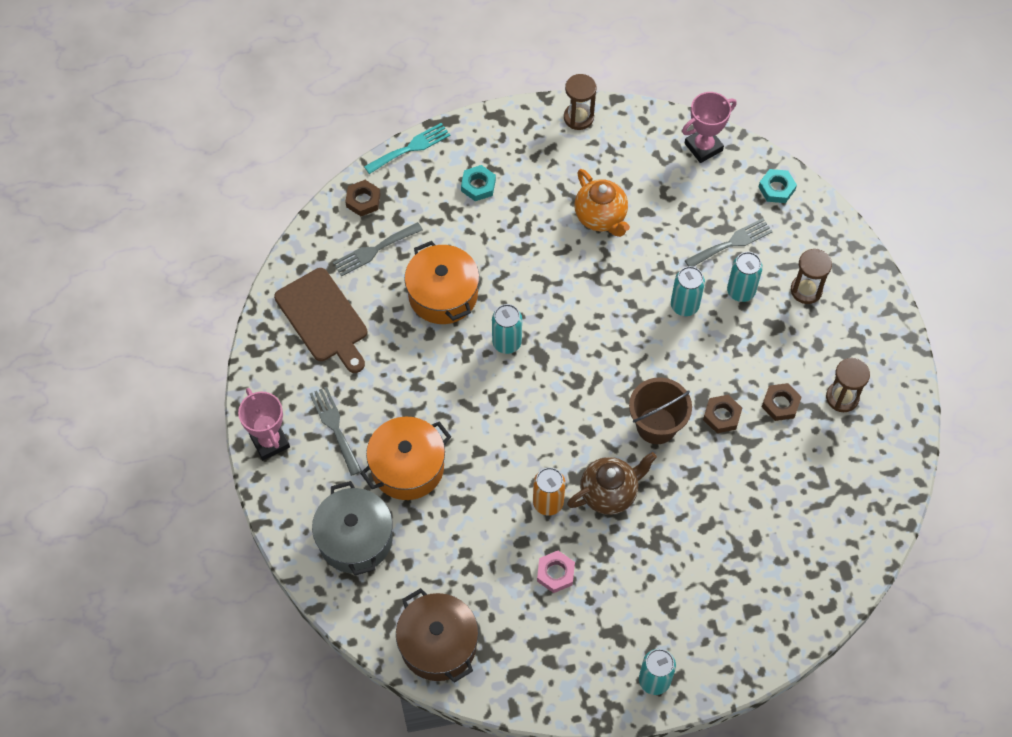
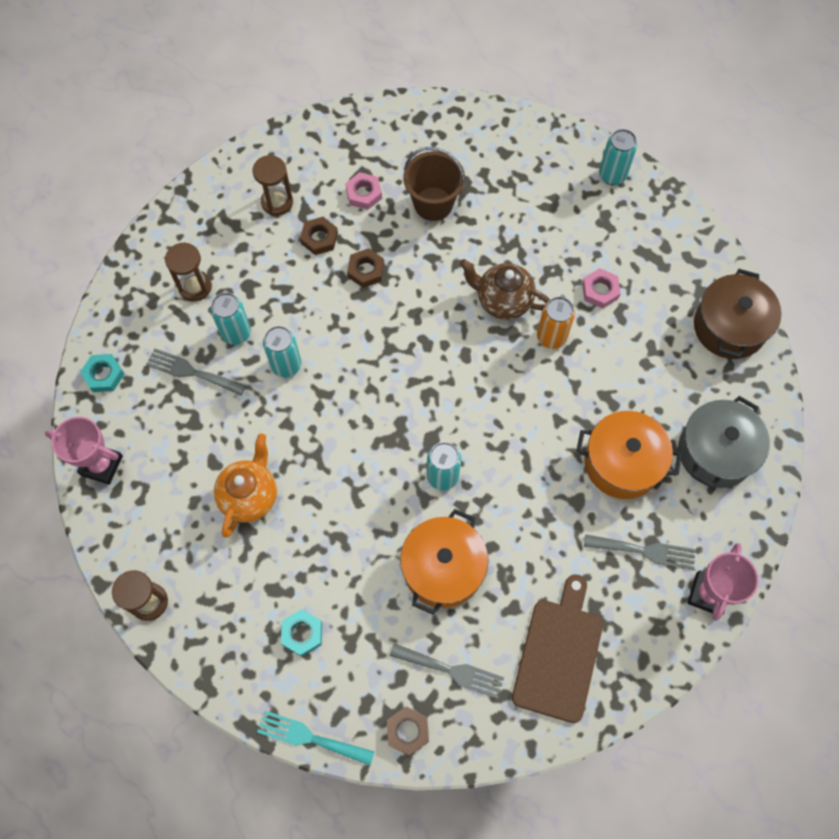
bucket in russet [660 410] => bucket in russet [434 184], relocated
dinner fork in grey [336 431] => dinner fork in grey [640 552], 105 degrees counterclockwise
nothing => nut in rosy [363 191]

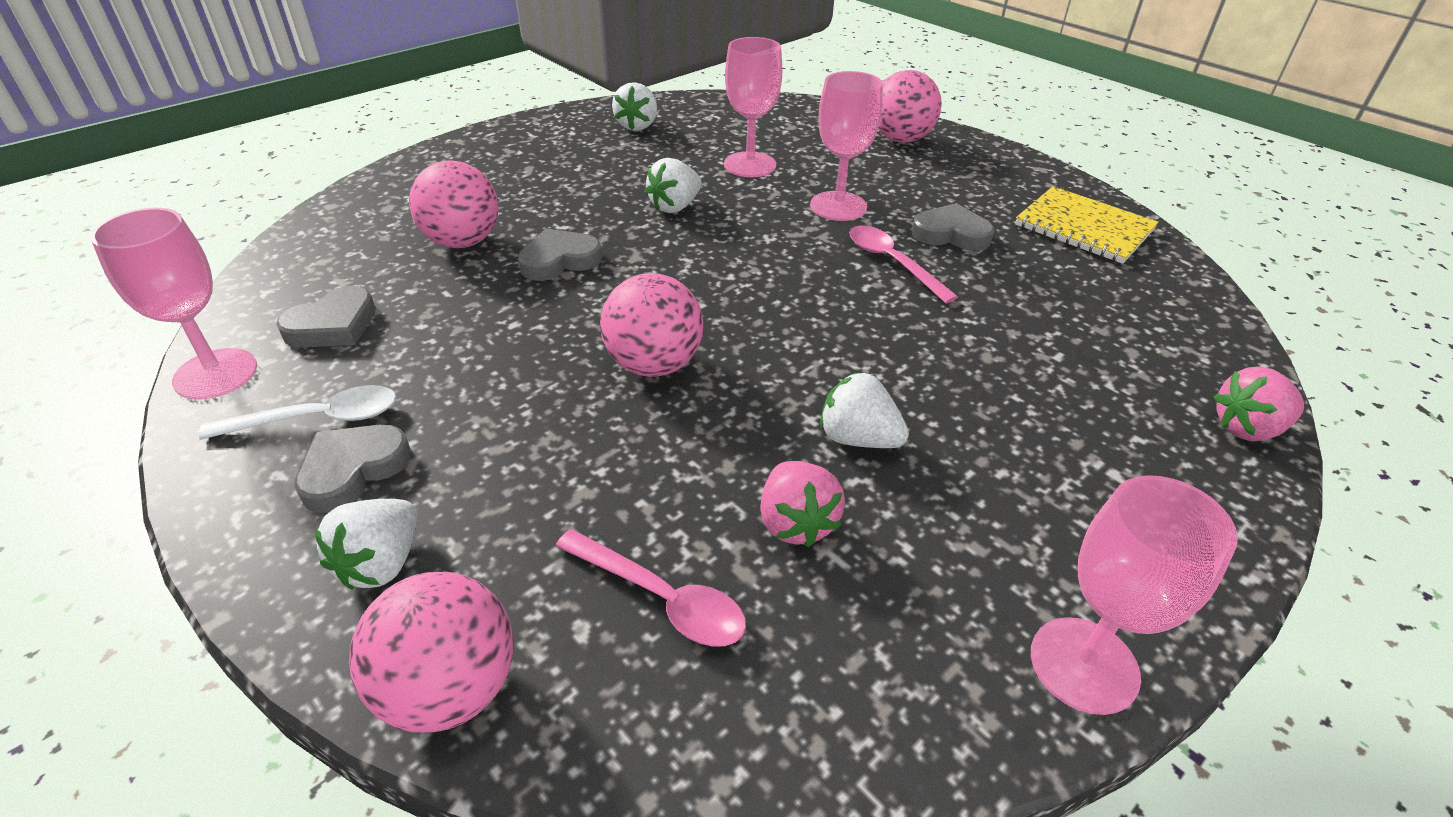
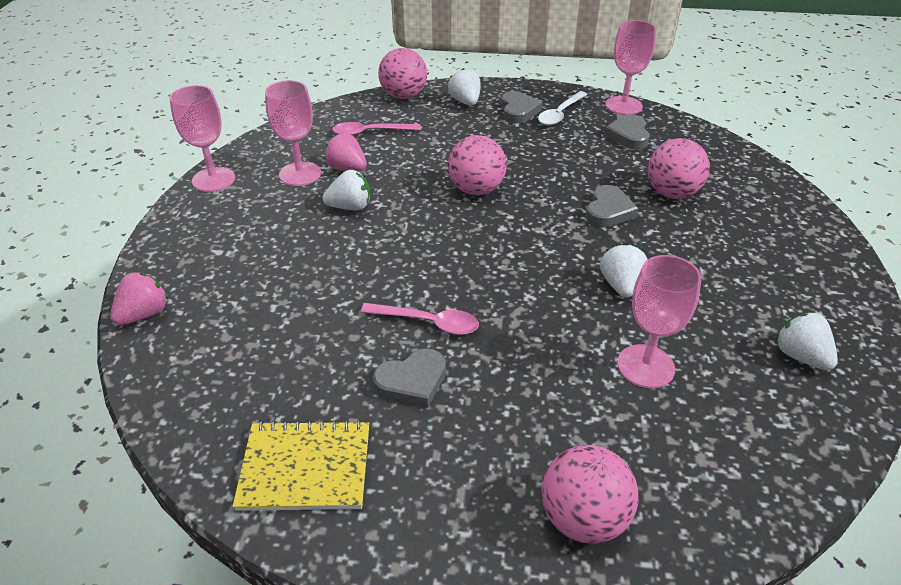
chalice in rosy [846 146] => chalice in rosy [293 133], relocated

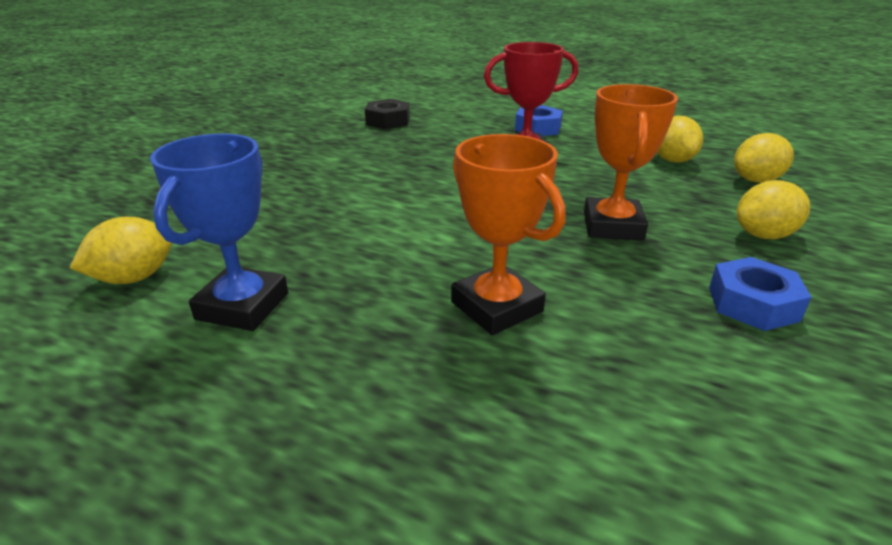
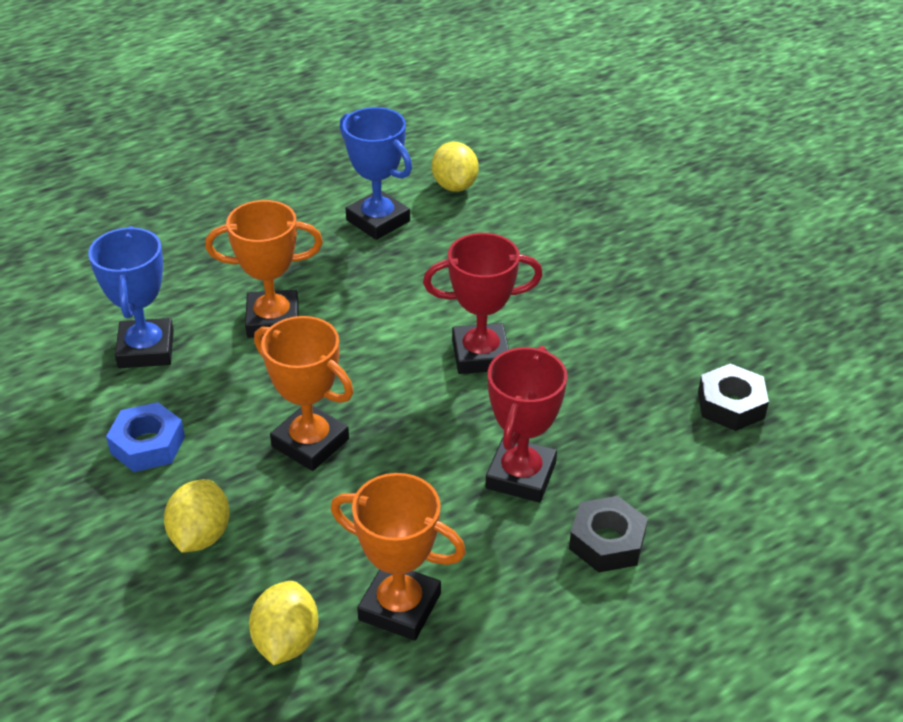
nut in royal blue [539 120] => nut in black [608 534]
lemon in golden [680 139] => trophy in orange [398 557]
nothing => trophy in royal blue [131 297]
nothing => trophy in crimson [483 303]

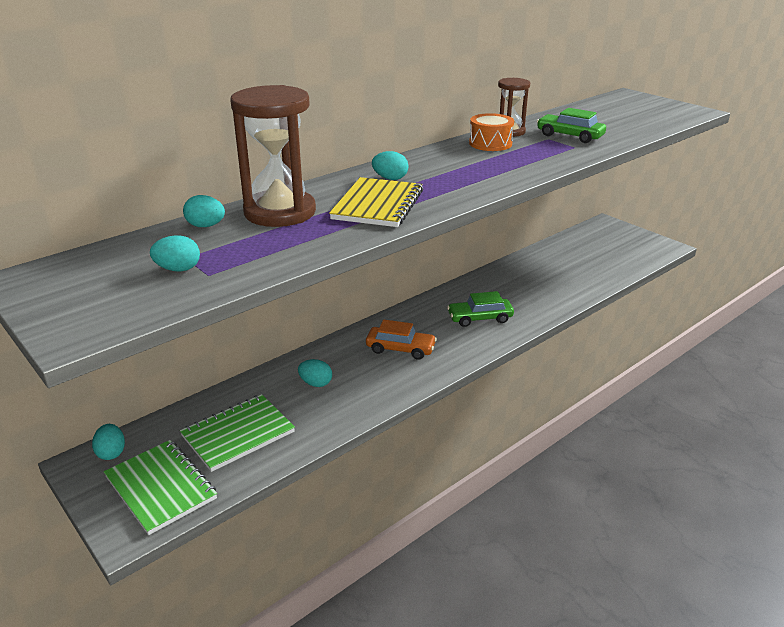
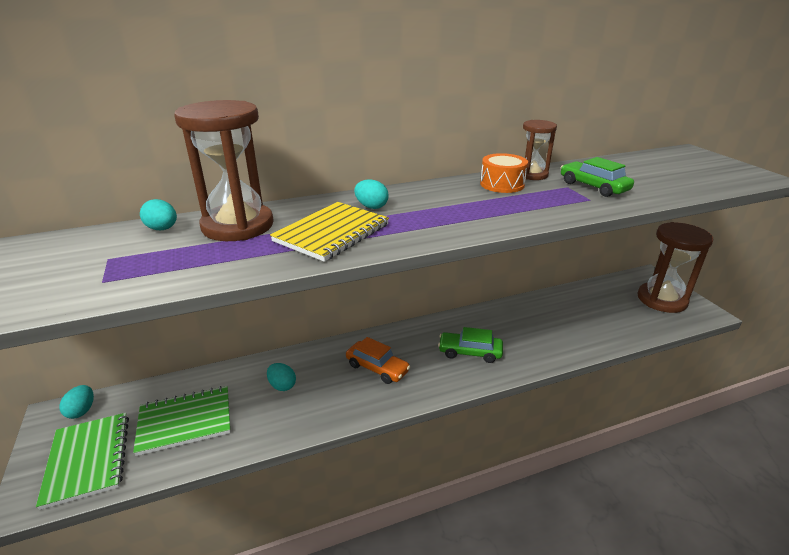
toy egg in aqua [175 253] => nothing
nothing => sand timer in russet [675 267]

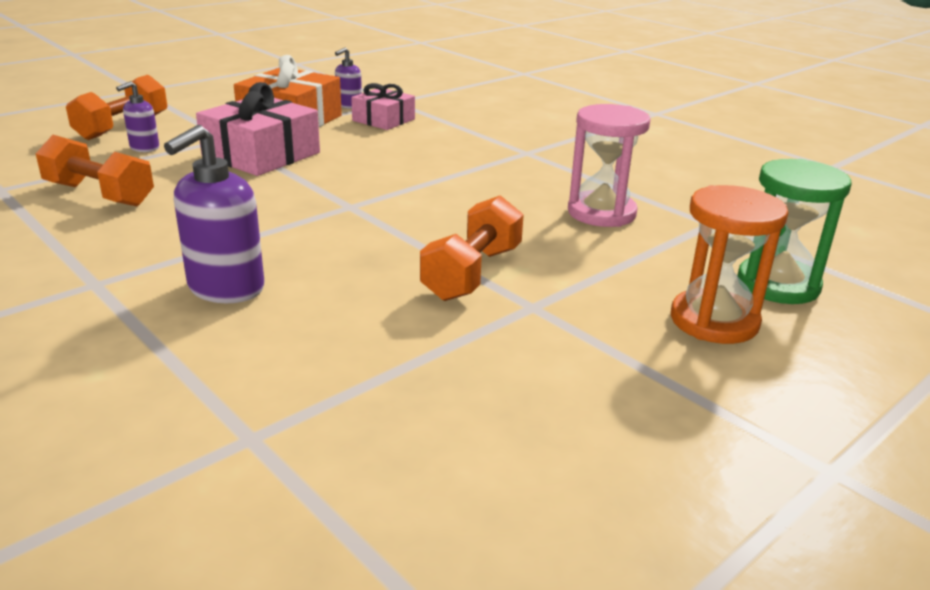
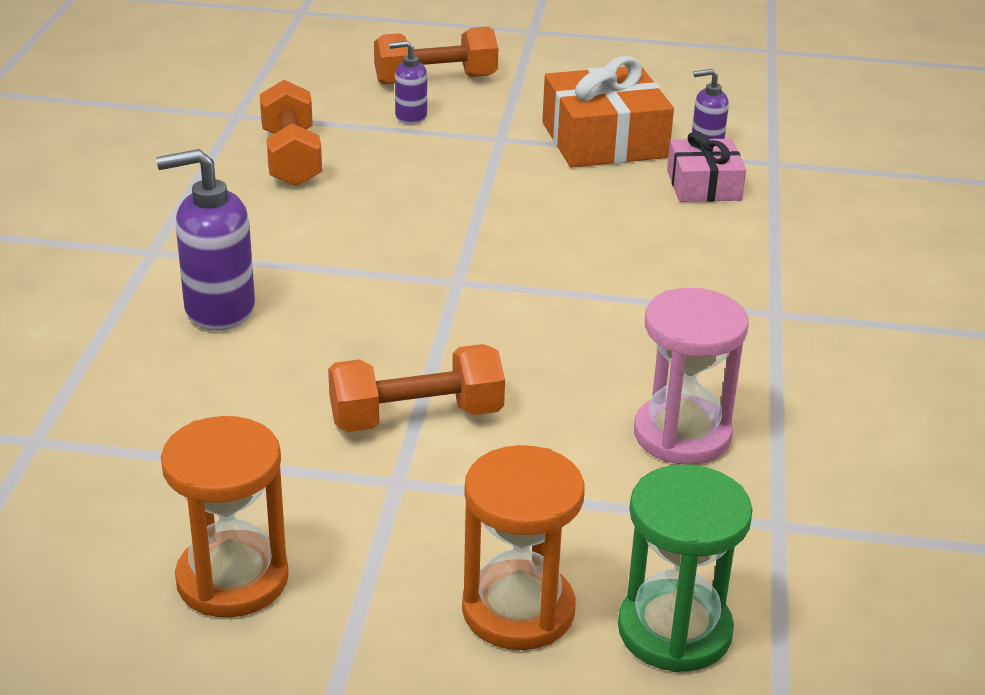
gift in rosy [258 129] => nothing
nothing => sand timer in orange [225 517]

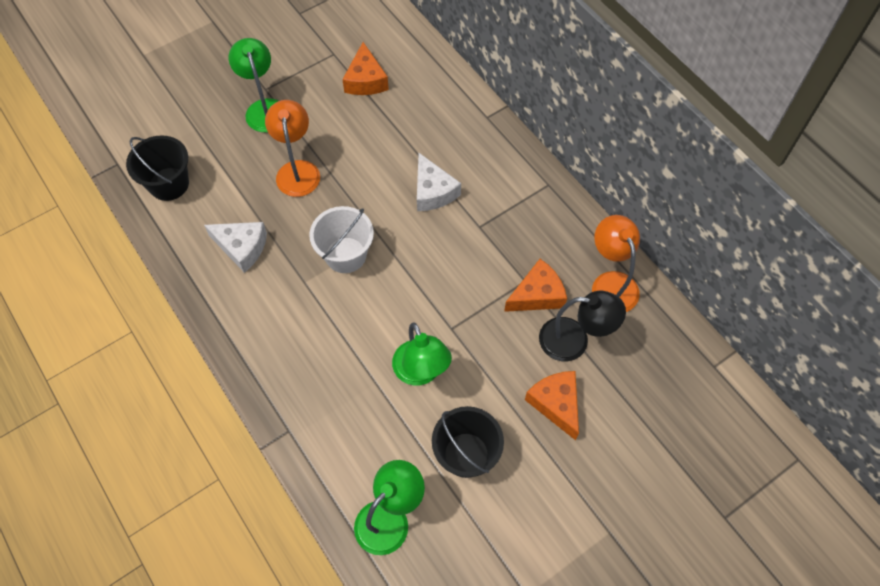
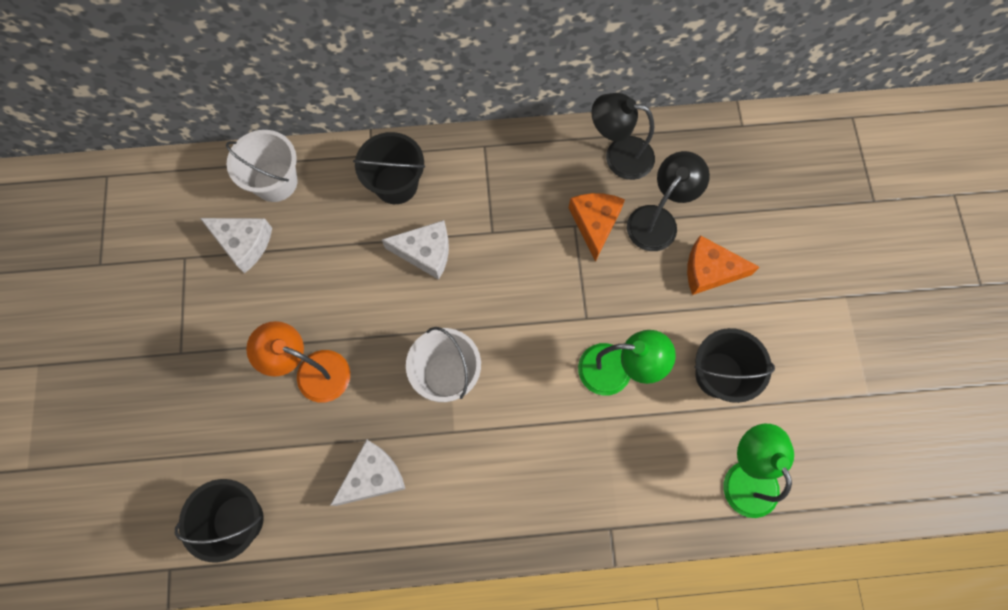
lamp in leaf-green [254 85] => nothing
cheese in orange [365 68] => cheese in snow-white [236 245]
lamp in orange [616 263] => lamp in black [623 136]
nothing => bucket in snow-white [262 166]
nothing => bucket in black [389 168]

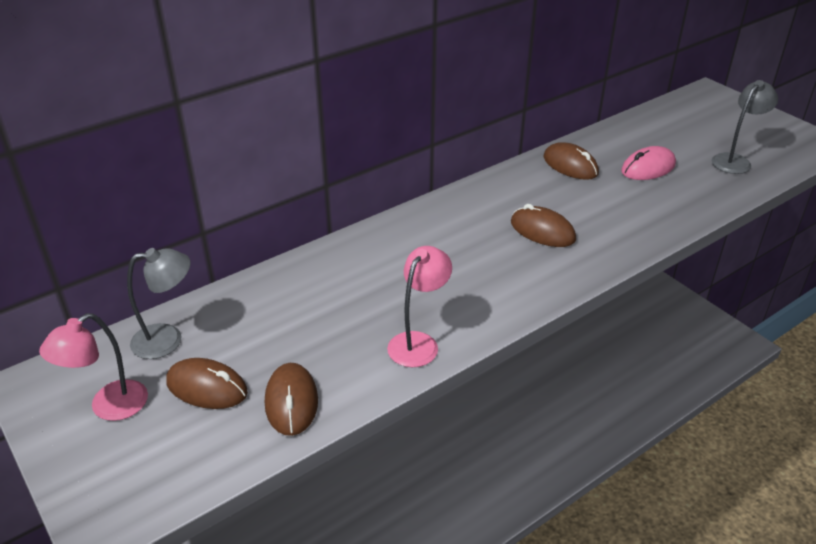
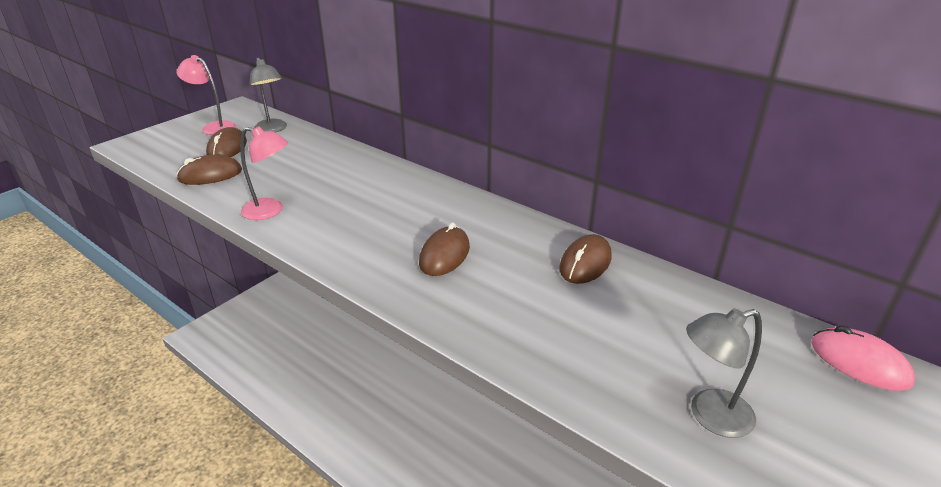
lamp in grey [744 127] => lamp in grey [724 373], 135 degrees clockwise
computer mouse in rosy [648 163] => computer mouse in rosy [863 358], relocated

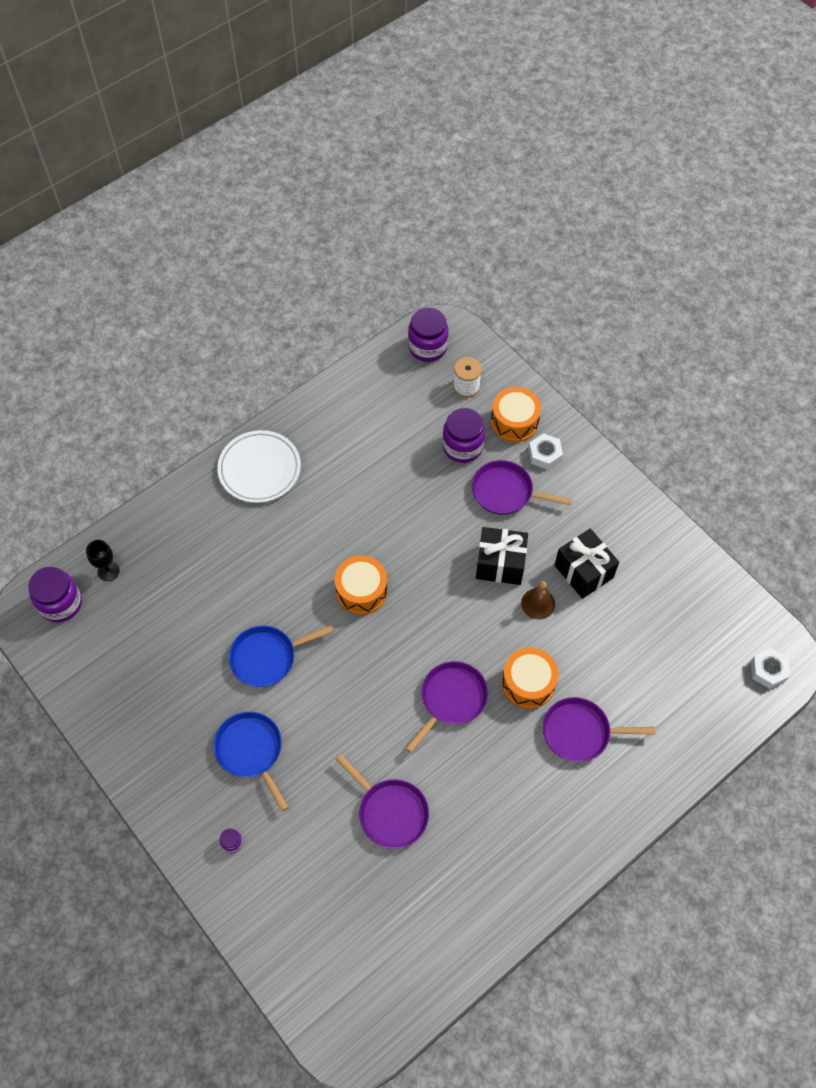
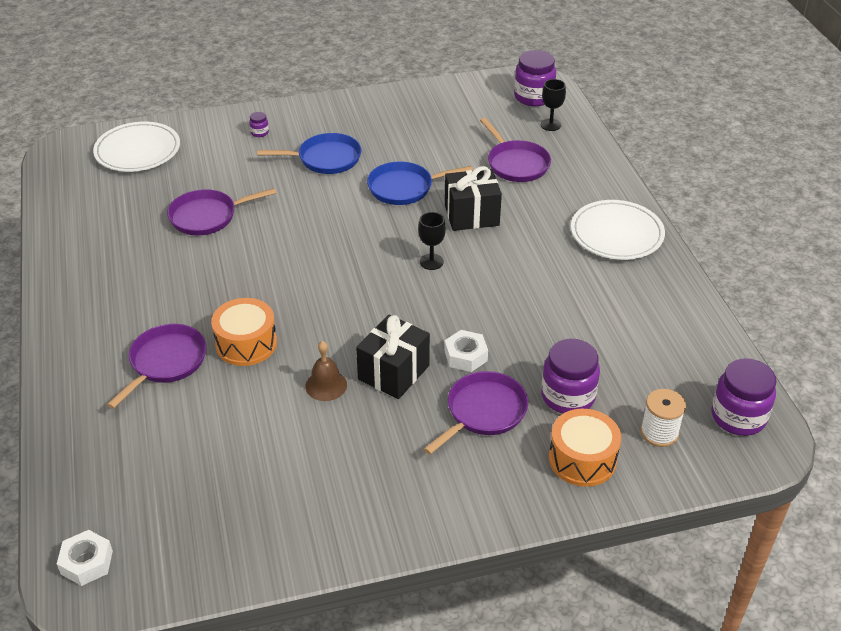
nut in snow-white [545 451] => nut in snow-white [466 351], relocated
gift in black [587 563] => gift in black [473 198], relocated
snare drum in orange [361 585] => chalice in black [432 241]
skillet in royal blue [281 656] => skillet in royal blue [420 183], 105 degrees counterclockwise
skillet in royal purple [446 707] => skillet in royal purple [515 150], relocated
nothing => flat dish in snow-white [136 147]

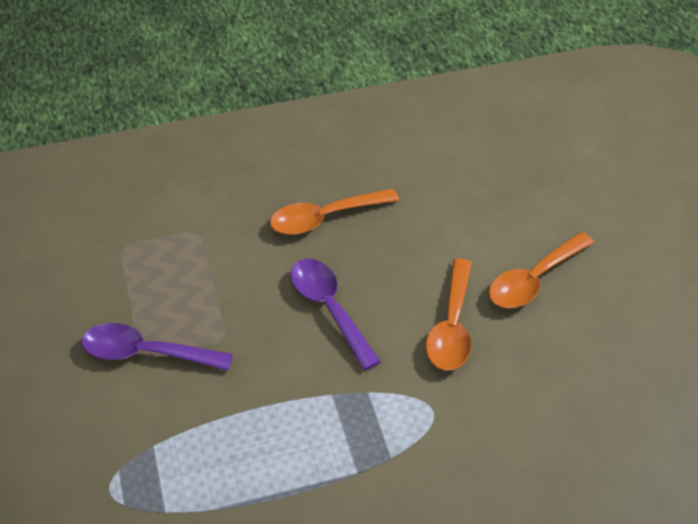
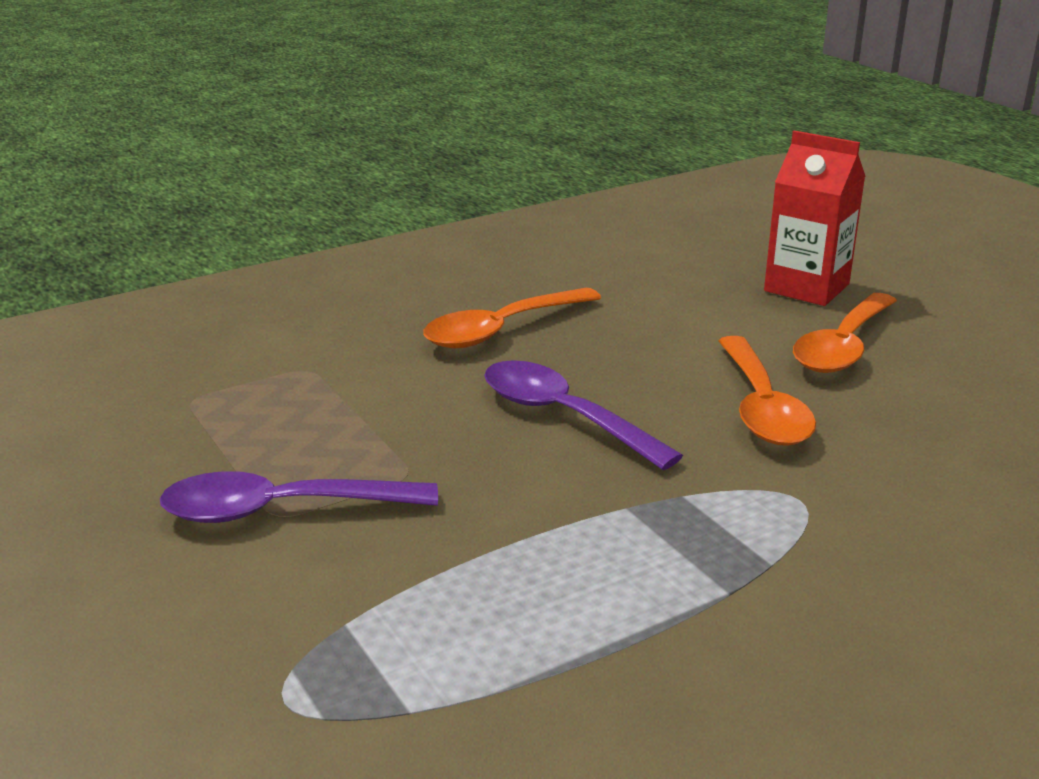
nothing => milk carton in crimson [814 218]

